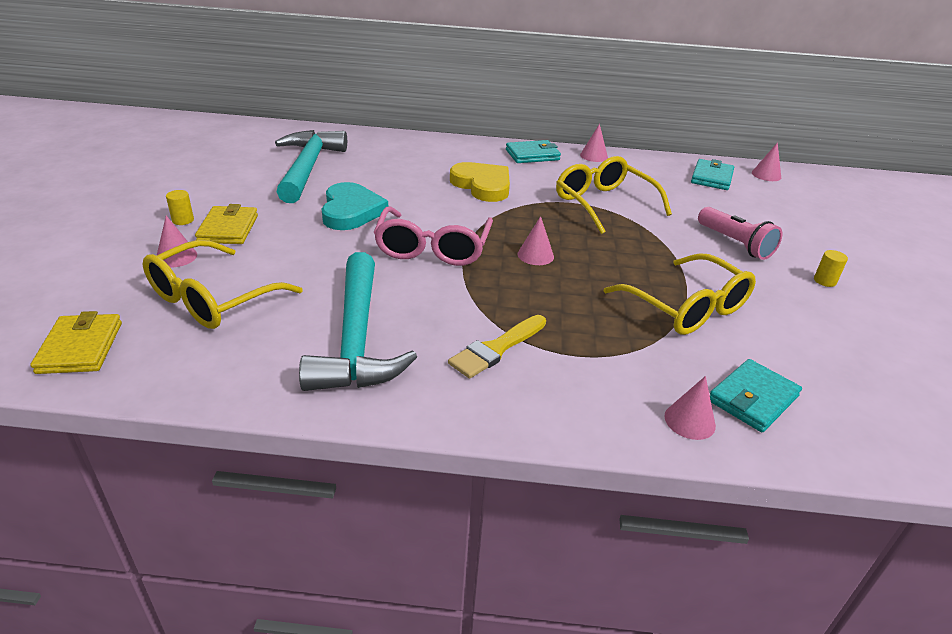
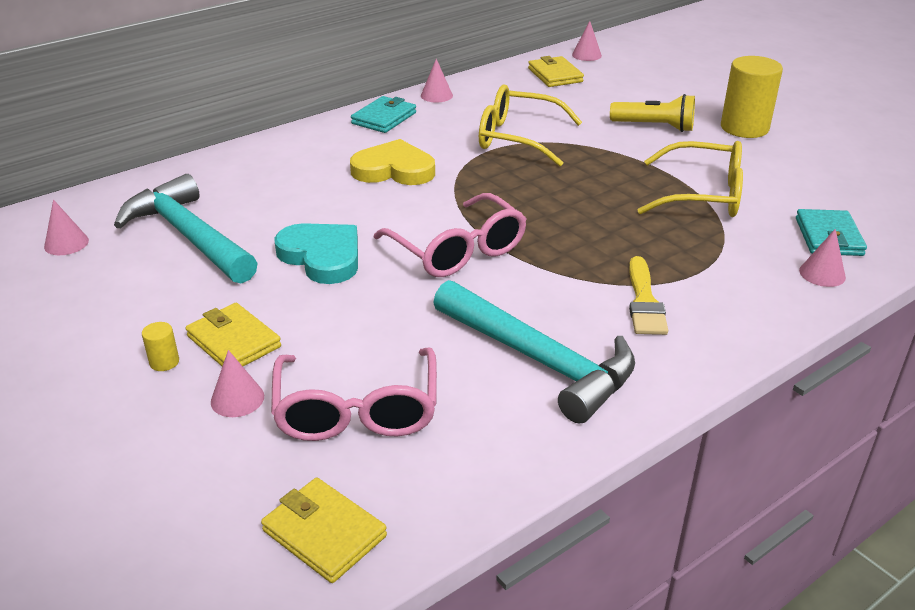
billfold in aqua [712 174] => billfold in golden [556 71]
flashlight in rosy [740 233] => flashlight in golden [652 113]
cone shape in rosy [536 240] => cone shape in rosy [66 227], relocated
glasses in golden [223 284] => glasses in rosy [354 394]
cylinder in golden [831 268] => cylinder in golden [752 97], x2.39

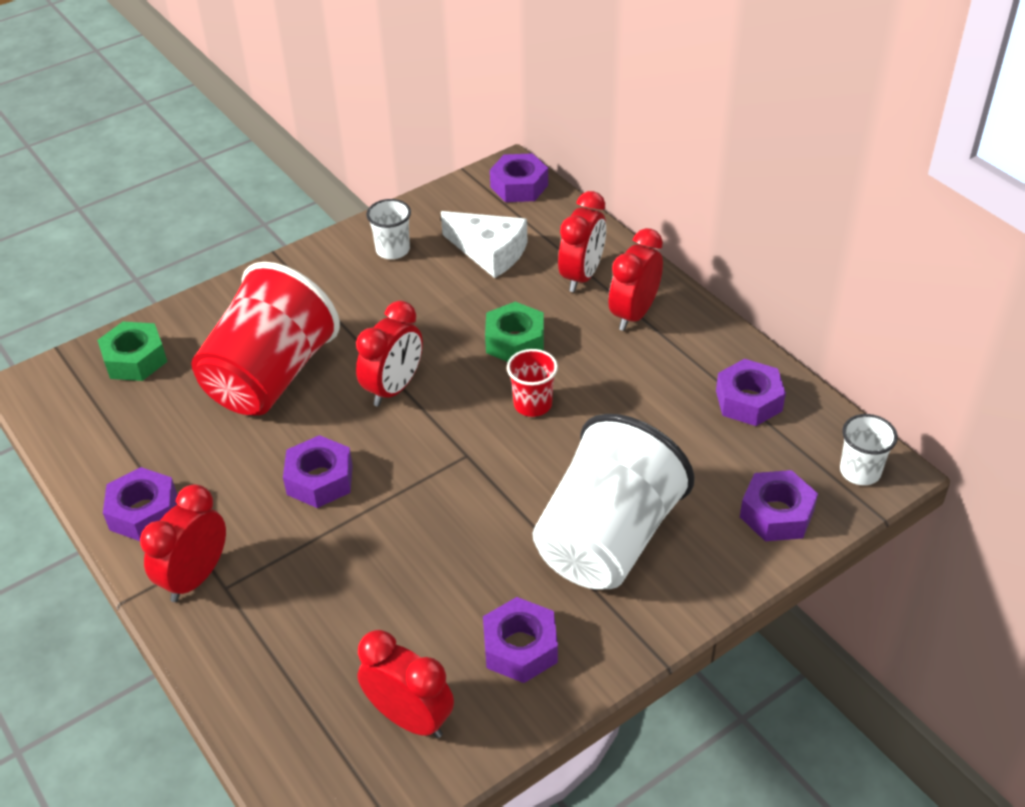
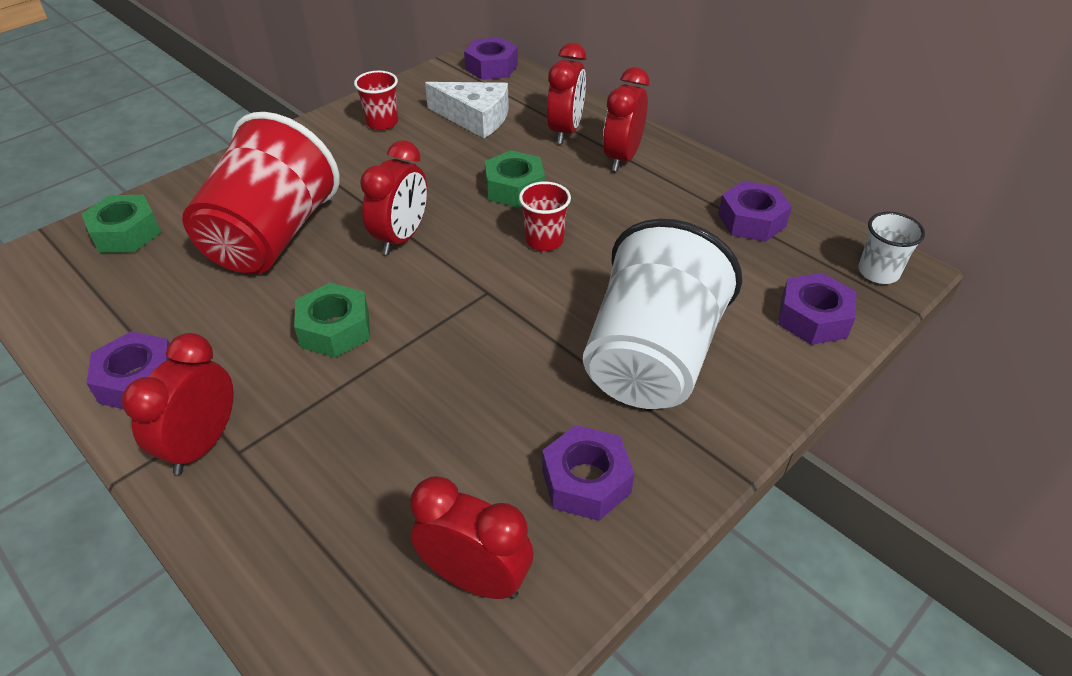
cup in snow-white [388 229] => cup in crimson [376 100]
nut in royal purple [318 471] => nut in leaf-green [332 320]

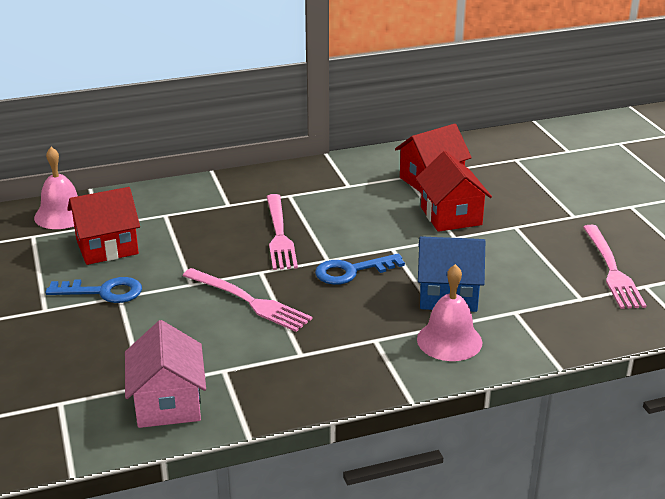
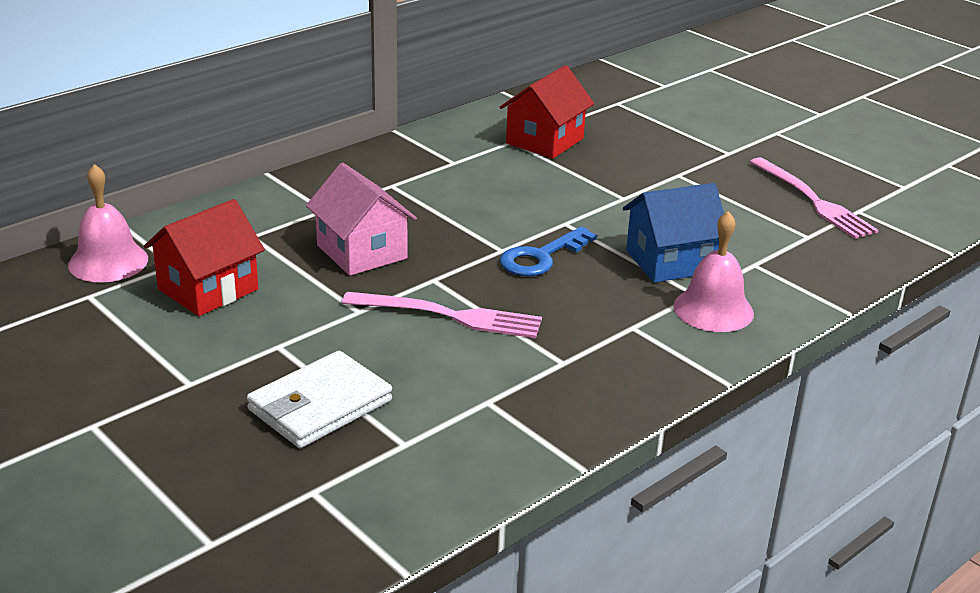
cottage in crimson [454 191] => nothing
dinner fork in rosy [282 232] => nothing
door key in royal blue [93 290] => nothing
cottage in rosy [165 374] => cottage in rosy [361 219], relocated
nothing => billfold in snow-white [319 399]

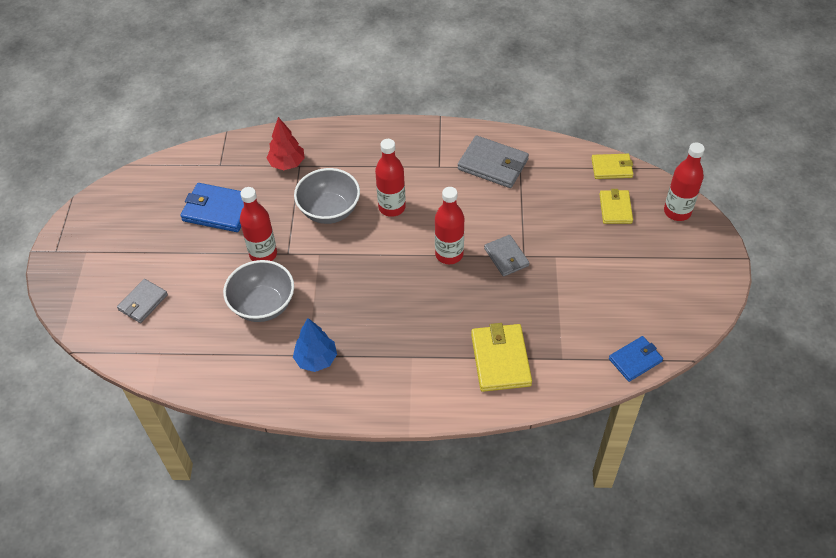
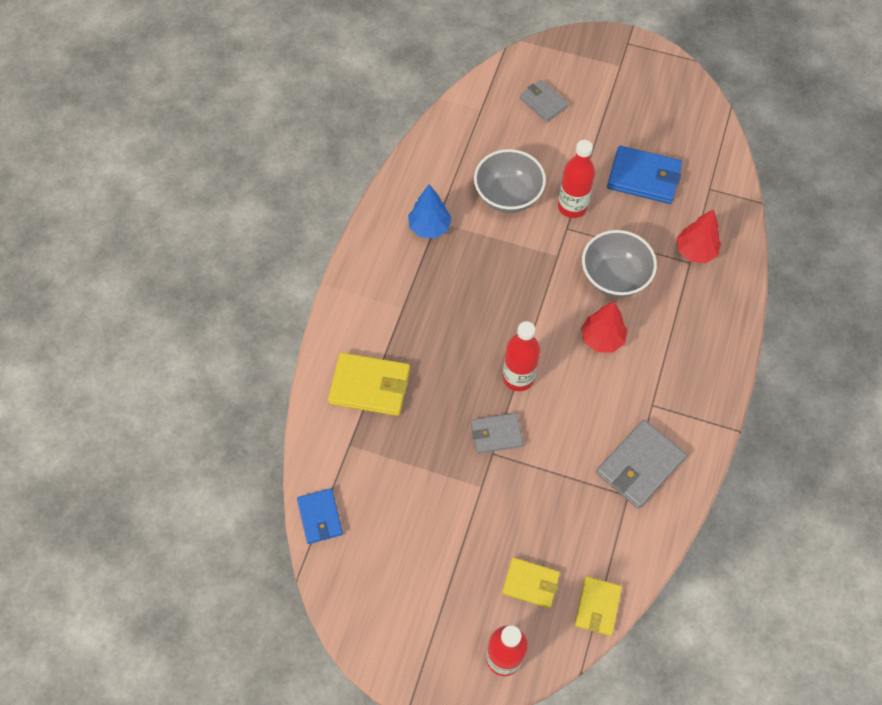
drink bottle in crimson [390 178] => tree in crimson [604 327]
billfold in royal blue [212 207] => billfold in royal blue [644 175], 75 degrees clockwise

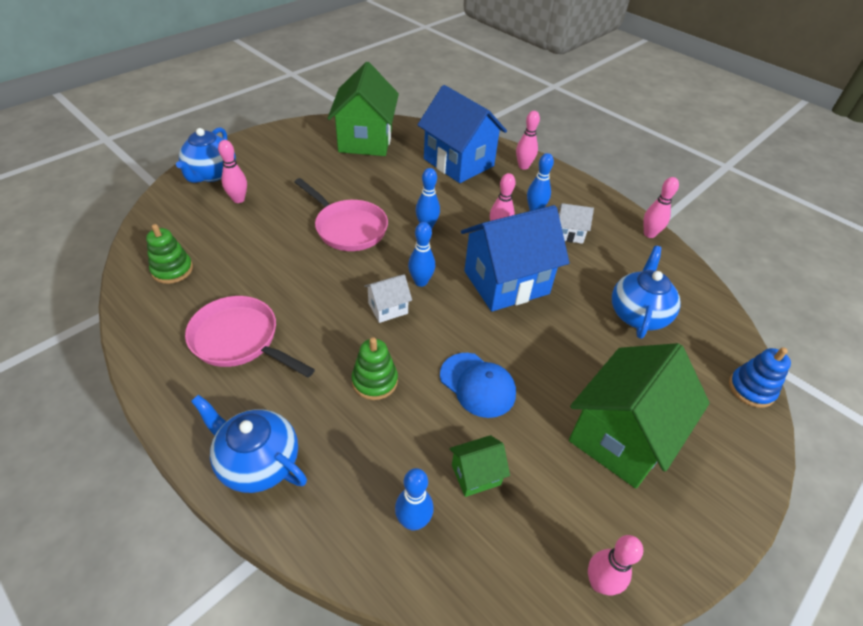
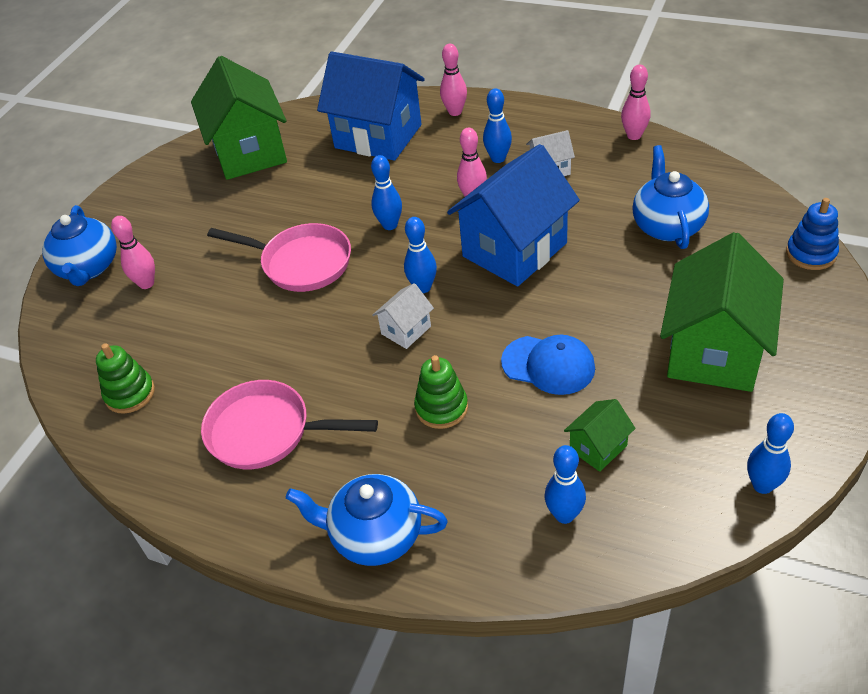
skittle in rosy [615 565] => skittle in royal blue [770 453]

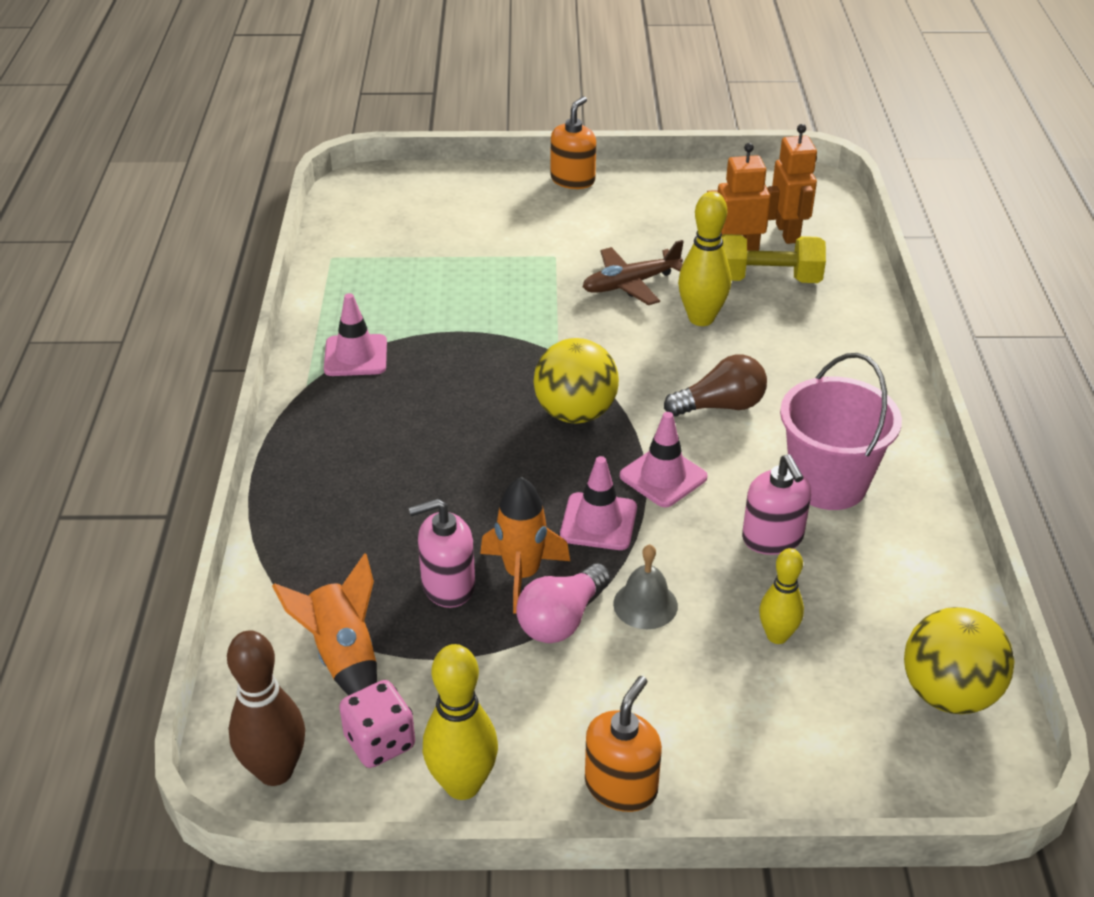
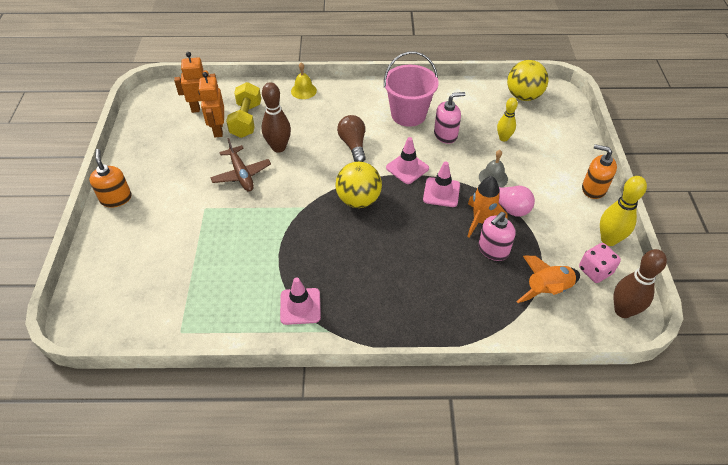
pump bottle in orange [573 142] => pump bottle in orange [110 178], 45 degrees clockwise
skittle in golden [704 258] => skittle in russet [276 117]
pump bottle in rosy [442 553] => pump bottle in rosy [497 236], 60 degrees clockwise
nothing => hand bell in golden [304 80]

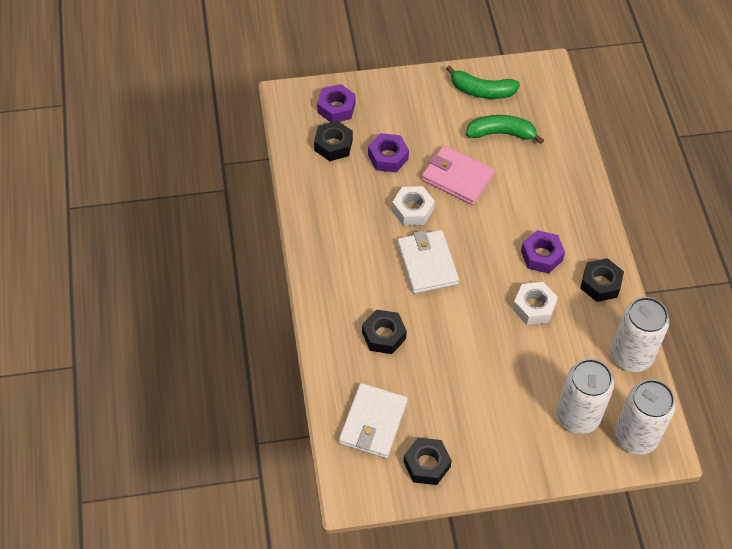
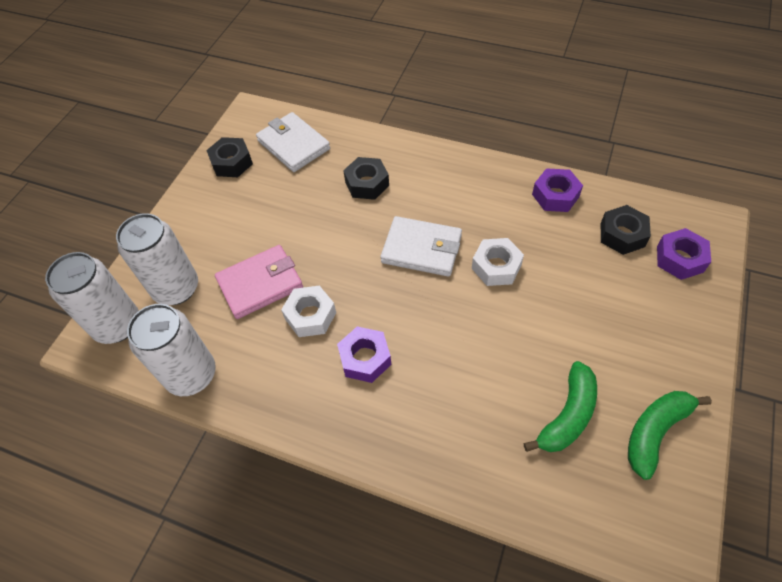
nut in royal purple [388 152] => nut in royal purple [557 190], relocated
billfold in rosy [458 175] => billfold in rosy [259 282], relocated
nut in black [602 280] => nothing

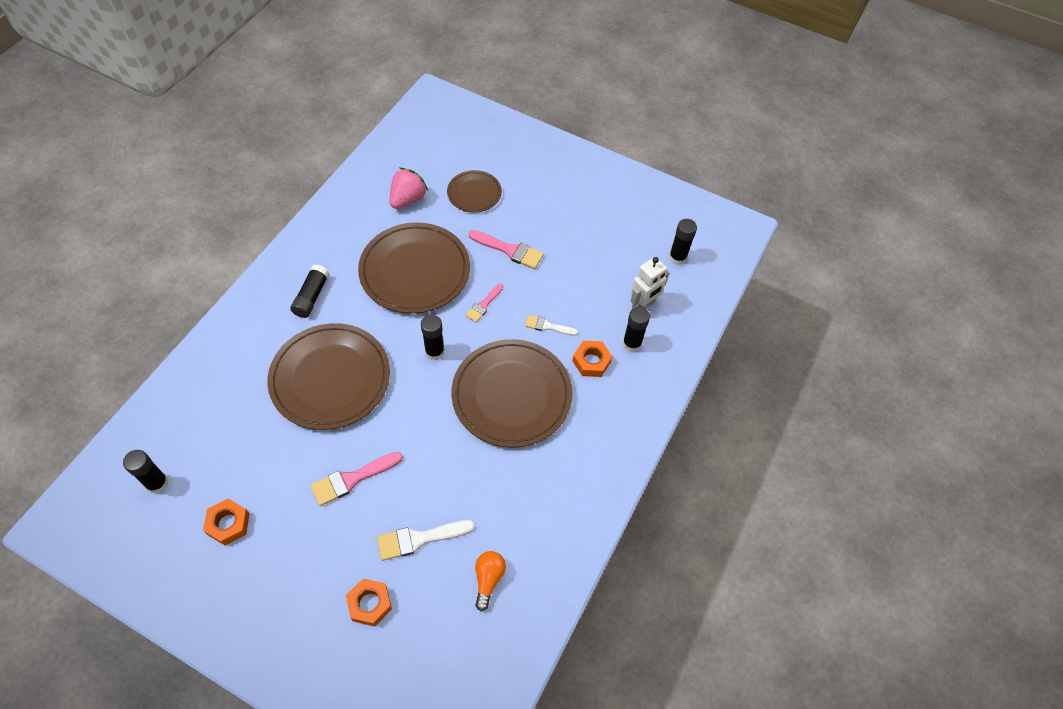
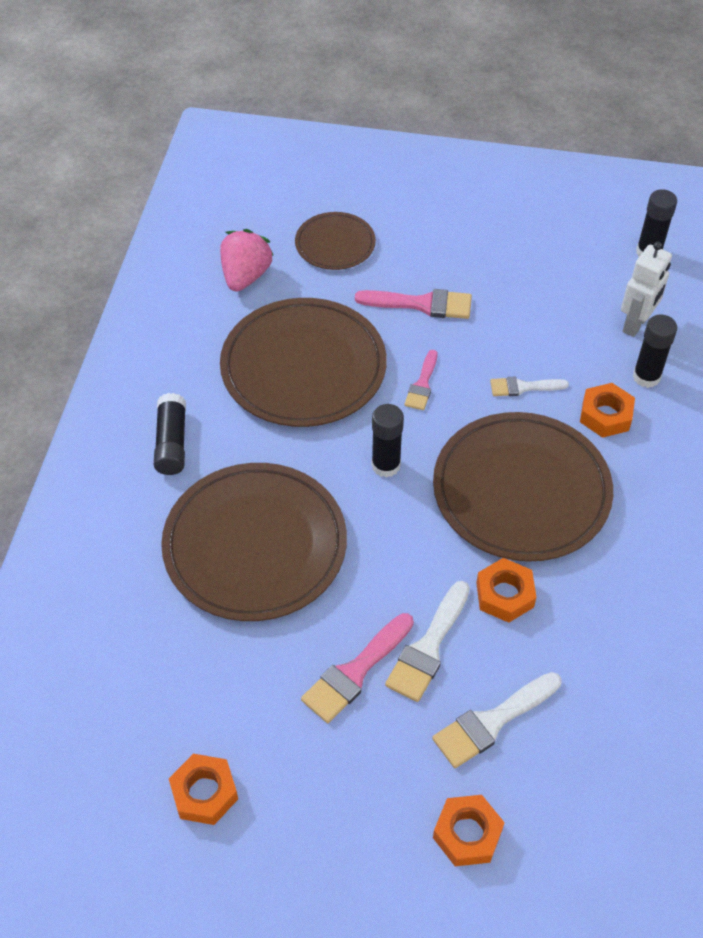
stick of glue in black [146 471] => nothing
bulb in orange [490 581] => nothing
nothing => nut in orange [506 590]
nothing => paint brush in snow-white [427 641]

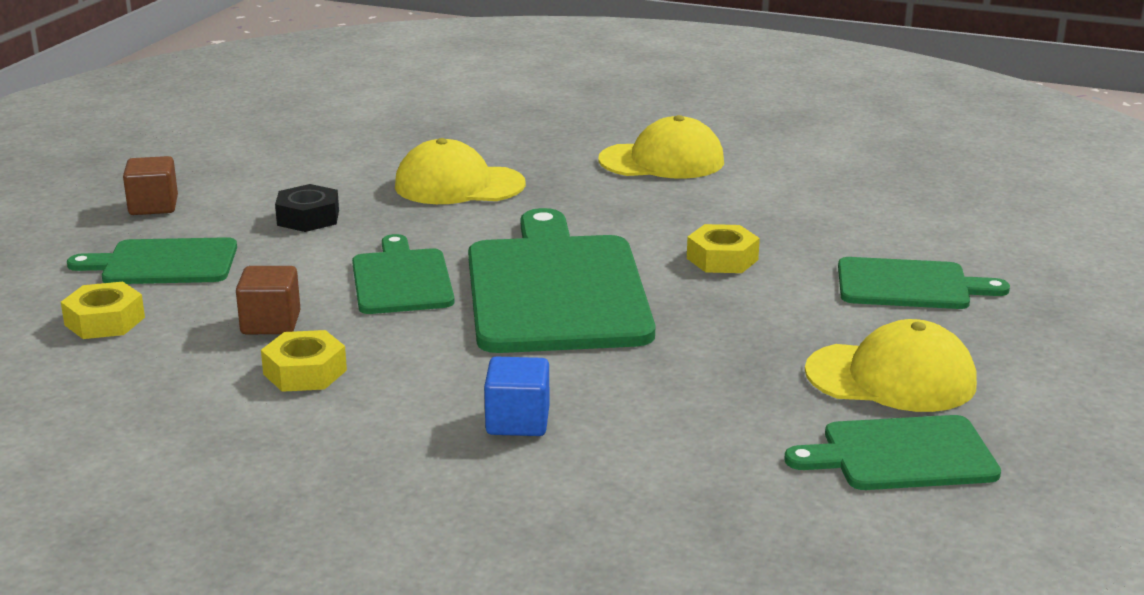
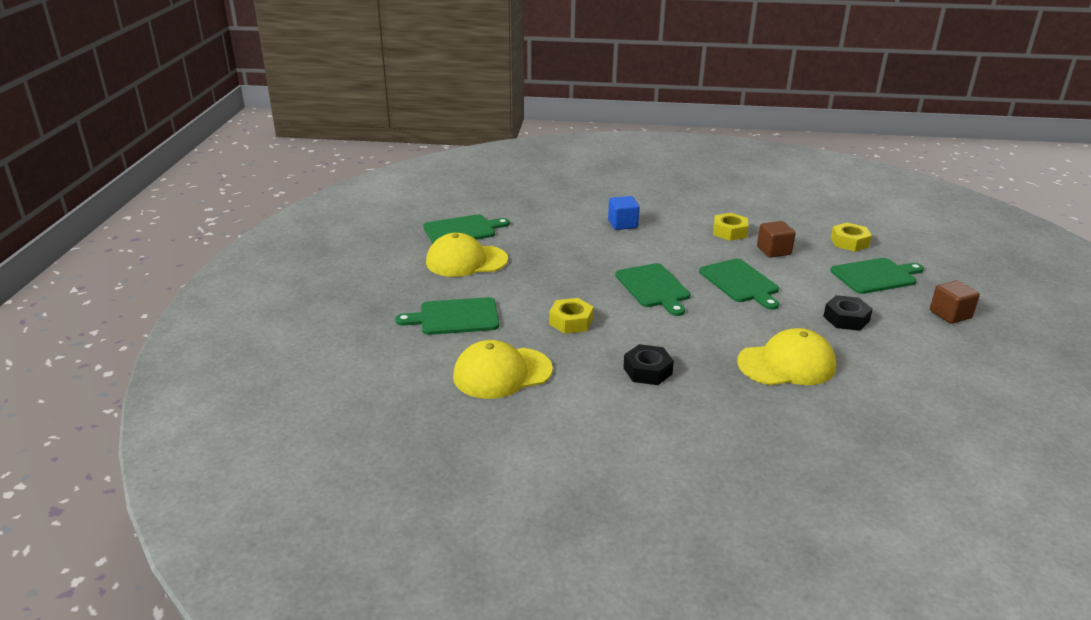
peaked cap in golden [661 147] => peaked cap in golden [503 369], relocated
chopping board in leaf-green [562 280] => chopping board in leaf-green [653 289], x0.56
nothing => nut in black [648 364]

